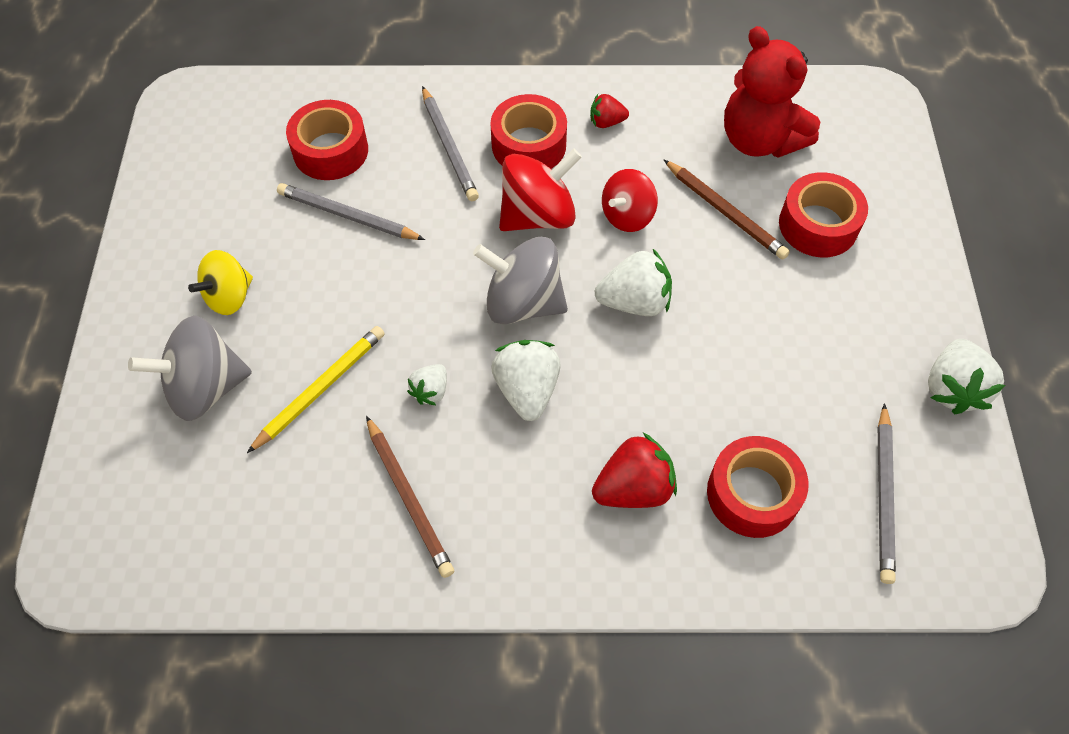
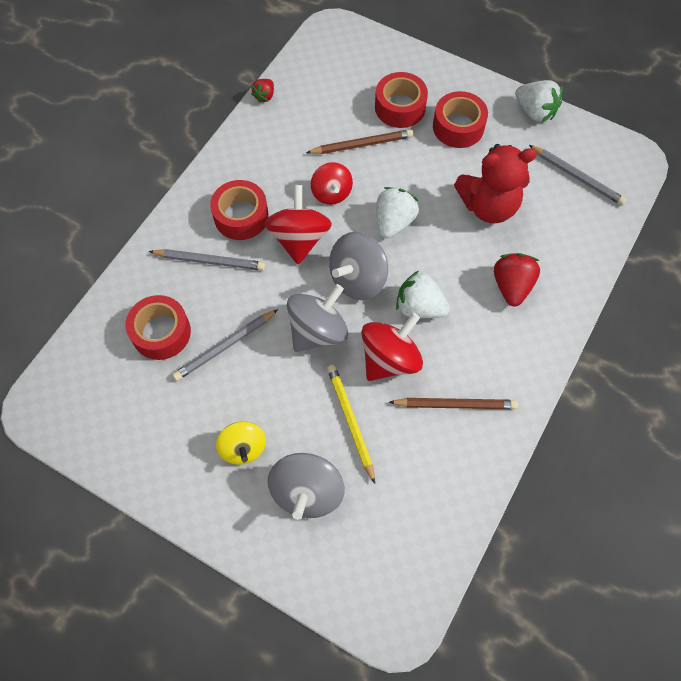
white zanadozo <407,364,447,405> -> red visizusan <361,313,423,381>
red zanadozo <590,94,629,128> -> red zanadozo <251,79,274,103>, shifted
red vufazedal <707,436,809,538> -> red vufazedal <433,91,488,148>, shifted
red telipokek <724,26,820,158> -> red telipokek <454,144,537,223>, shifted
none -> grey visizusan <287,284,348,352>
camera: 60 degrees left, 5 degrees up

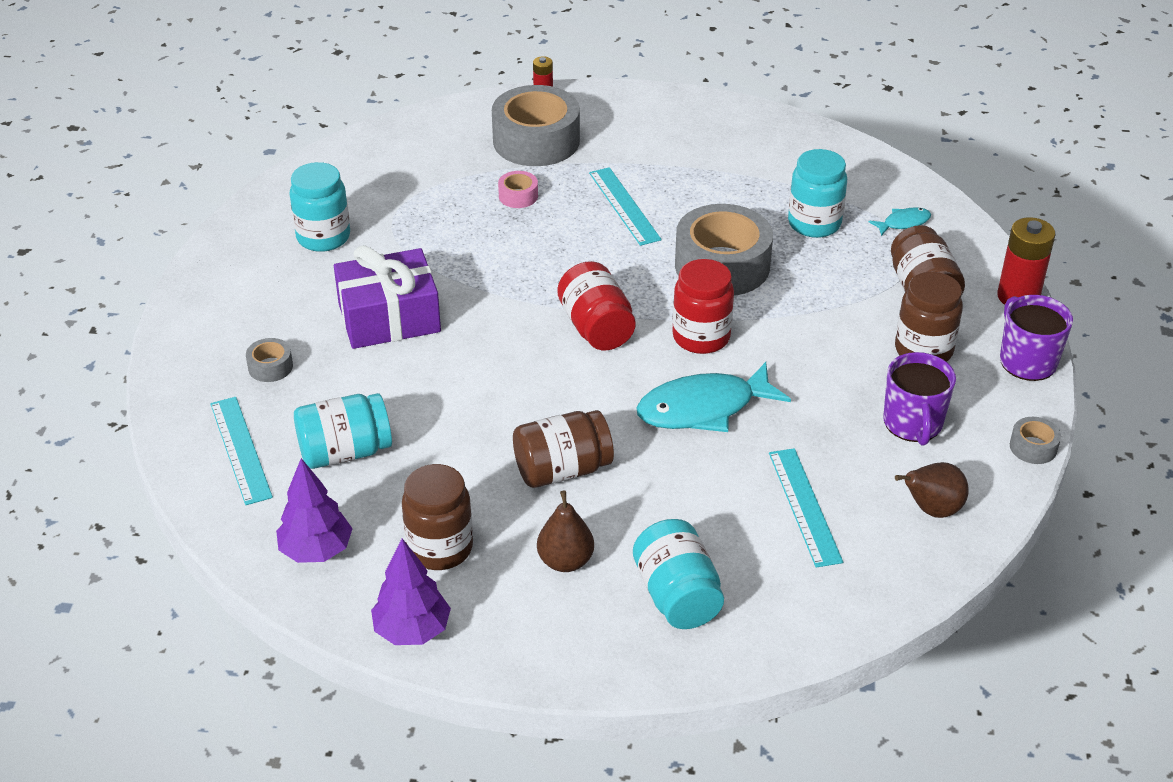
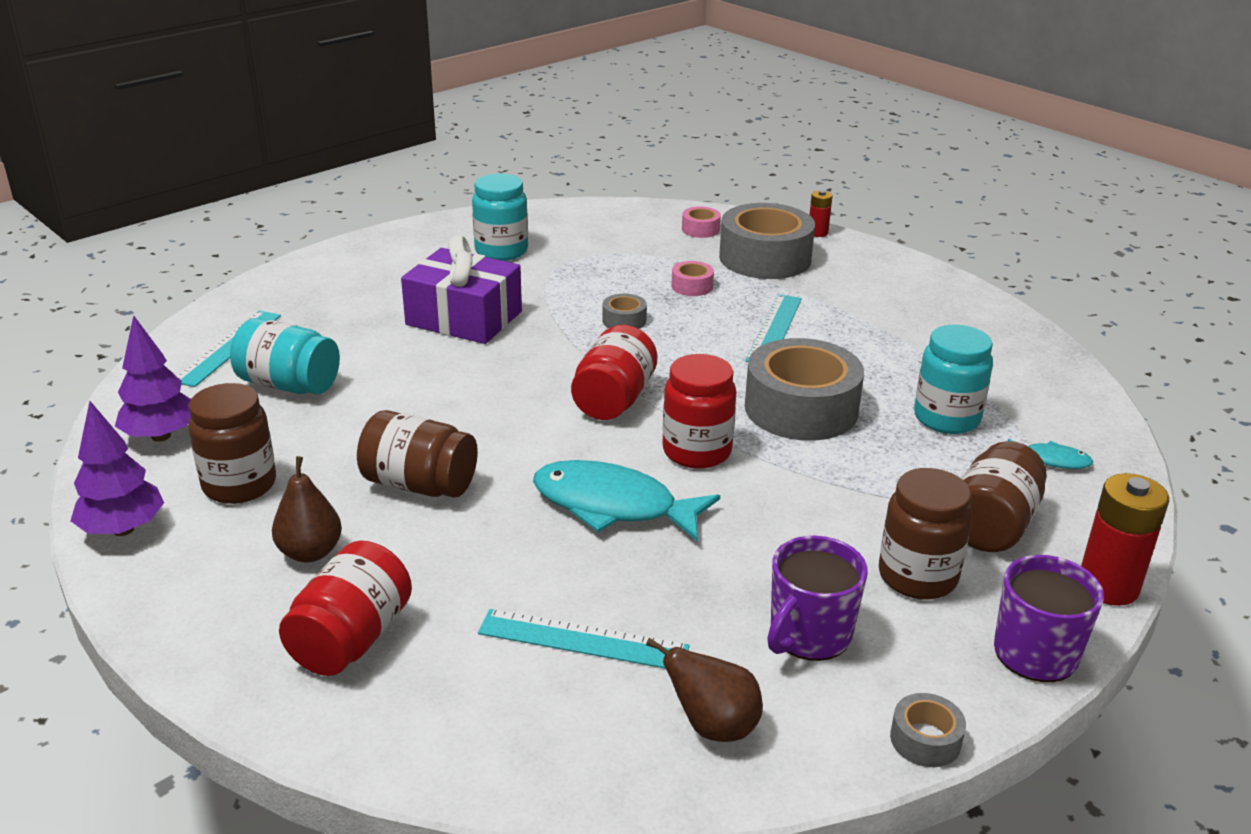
grey vufazedal <246,338,293,382> -> grey vufazedal <602,294,647,329>, shifted
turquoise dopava <633,519,724,629> -> red dopava <279,541,412,676>
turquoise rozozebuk <769,448,843,568> -> turquoise rozozebuk <478,609,690,669>, 75 degrees clockwise
none -> pink vufazedal <682,207,721,238>
camera: 40 degrees right, 10 degrees down

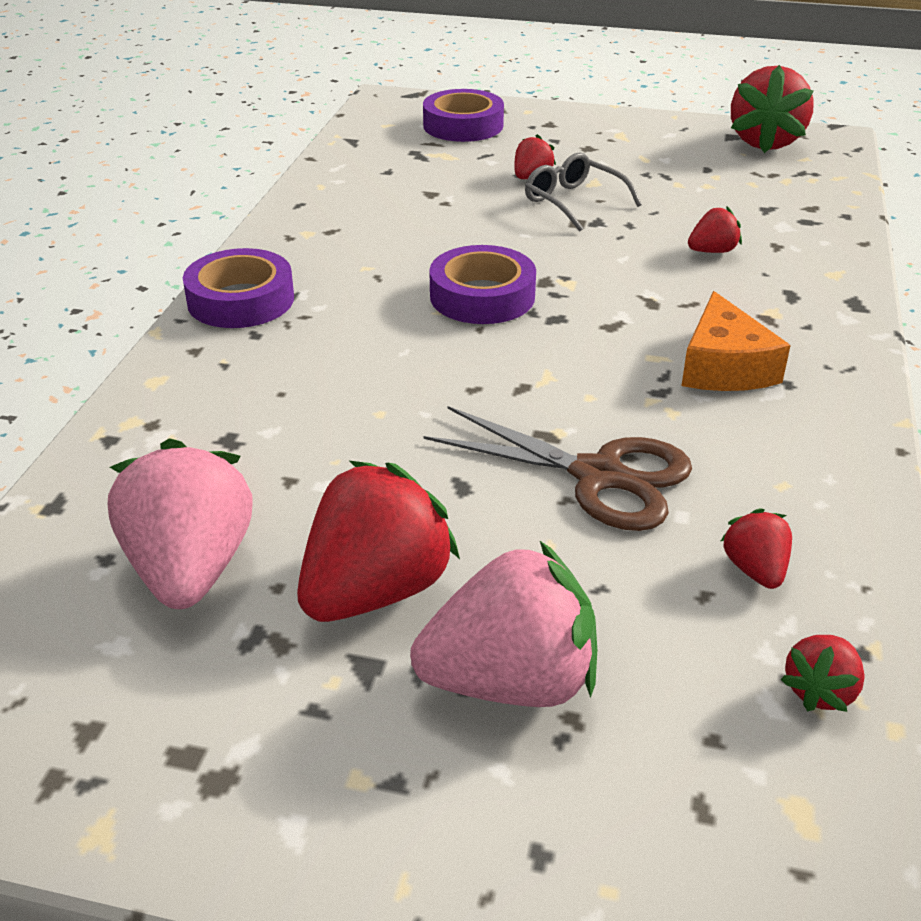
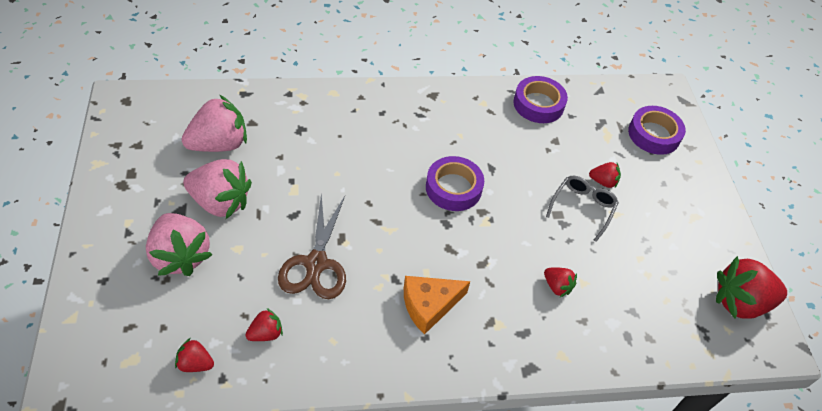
purple vufazedal <183,248,294,328> -> purple vufazedal <513,76,568,123>, shifted
red zanadozo <297,460,460,622> -> pink zanadozo <183,159,252,219>
camera: 65 degrees right, 15 degrees up

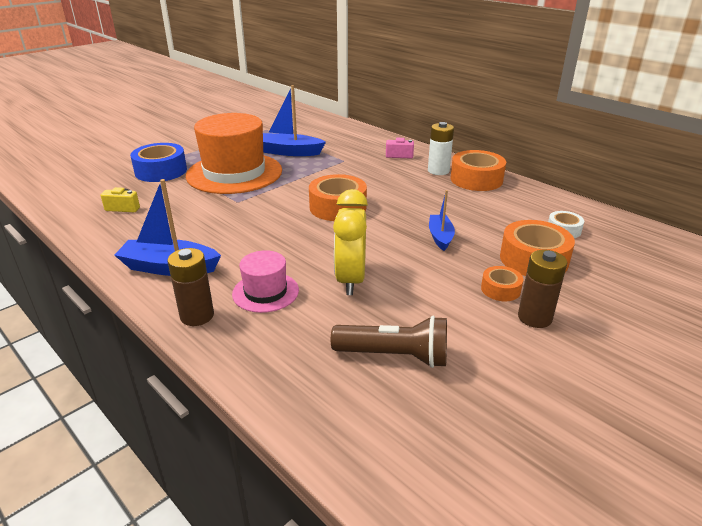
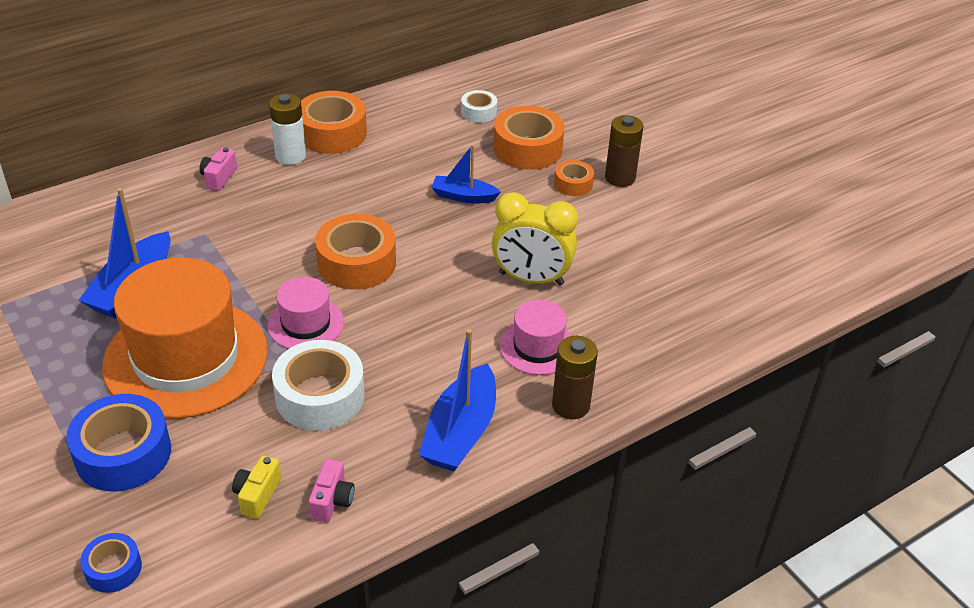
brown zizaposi <331,316,447,368> -> none
none -> blue vufazedal <80,533,142,593>
none -> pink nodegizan <267,277,344,349>
none -> white vufazedal <272,340,365,430>
none -> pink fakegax <309,459,355,523>
camera: 80 degrees left, 10 degrees up

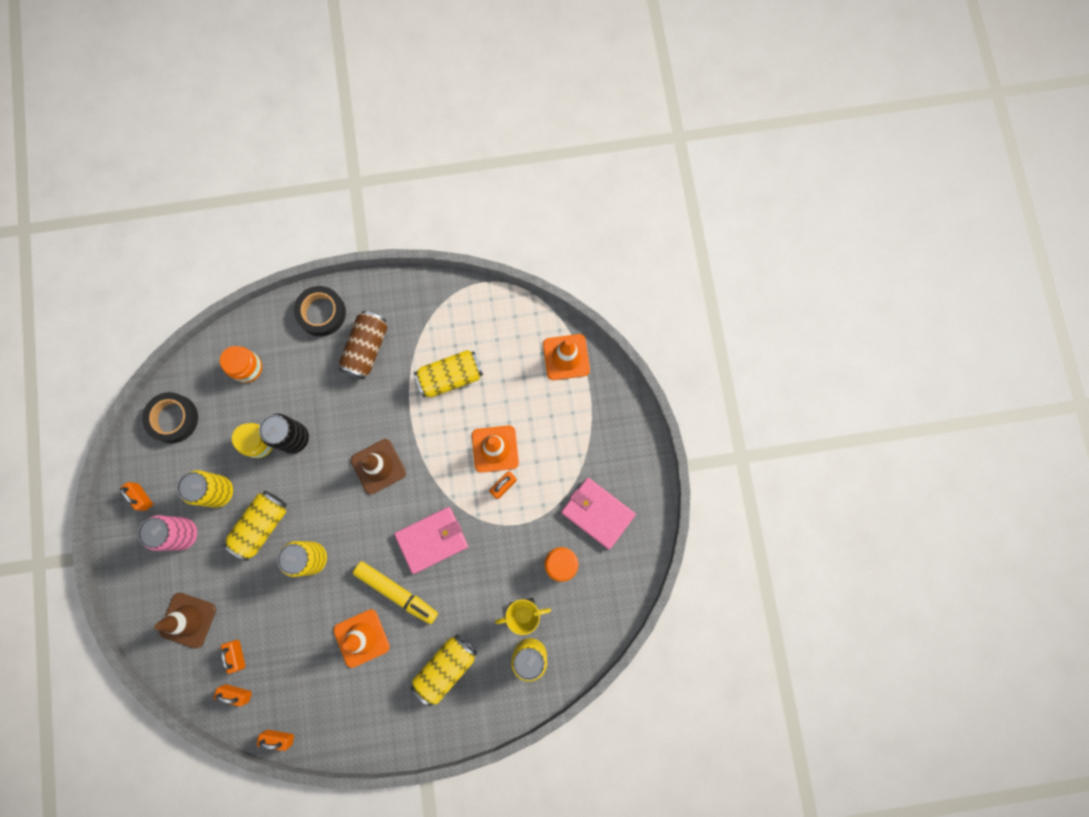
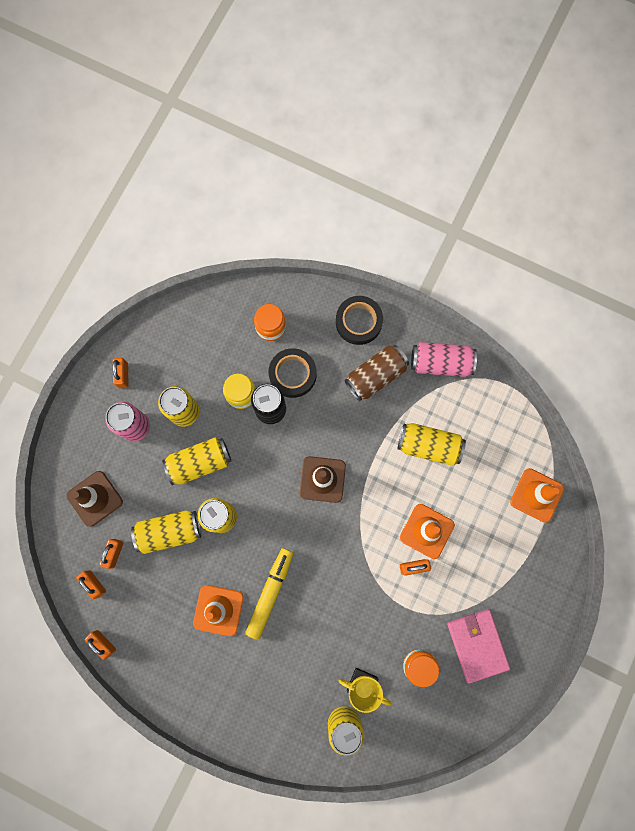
black vufazedal <142,392,198,443> -> black vufazedal <269,348,316,398>, shifted
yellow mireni <353,561,438,624> -> yellow mireni <245,548,293,640>, 135 degrees counterclockwise
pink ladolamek <394,507,468,574> -> none
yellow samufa <411,634,477,706> -> yellow samufa <131,510,201,554>, shifted
none -> pink samufa <411,342,477,377>
camera: 35 degrees right, 0 degrees up

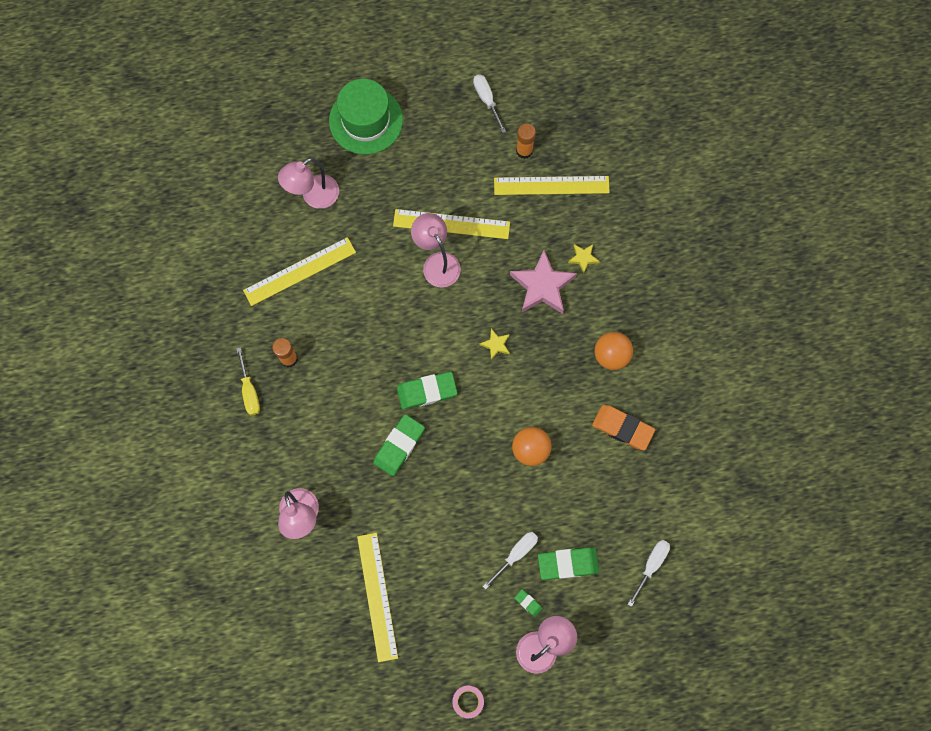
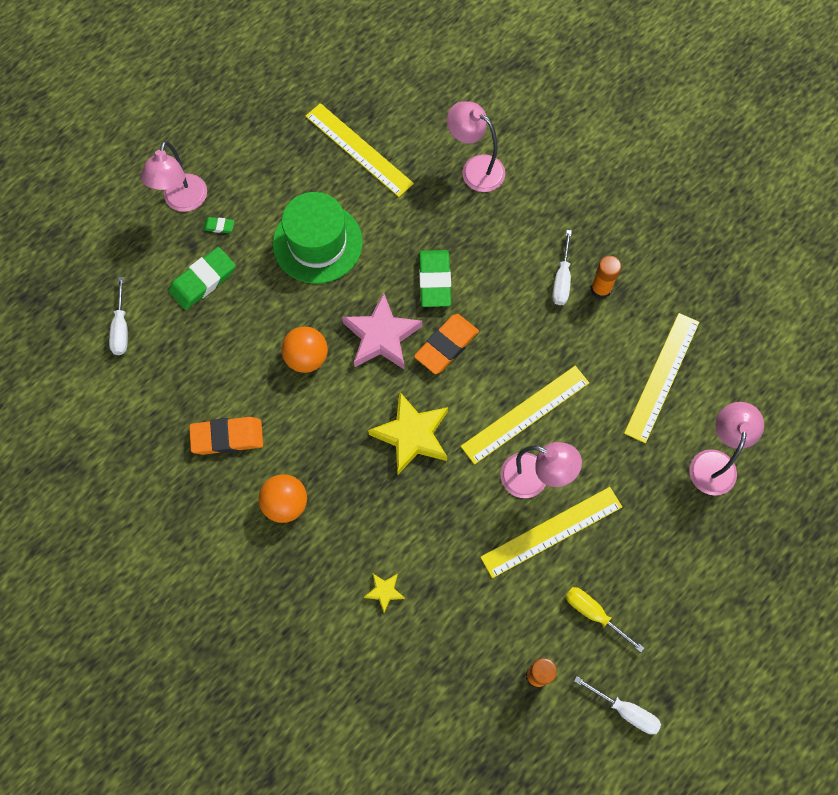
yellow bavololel <236,347,260,415> -> yellow bavololel <566,587,644,652>, shifted
green nodegizan <329,79,403,155> -> green nodegizan <273,192,363,284>, shifted
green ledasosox <397,372,457,409> -> orange ledasosox <414,314,479,374>
pink vufazedal <452,685,484,719> -> none
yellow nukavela <480,329,510,360> -> yellow nukavela <368,392,448,475>, x2.13
white bavololel <483,532,538,589> -> white bavololel <552,230,572,305>, shifted
yellow rozozebuk <494,176,610,195> -> yellow rozozebuk <461,366,589,465>, shifted
pink nukavela <510,250,577,314> -> pink nukavela <342,293,422,369>, shifted
camera: 145 degrees right, 5 degrees down

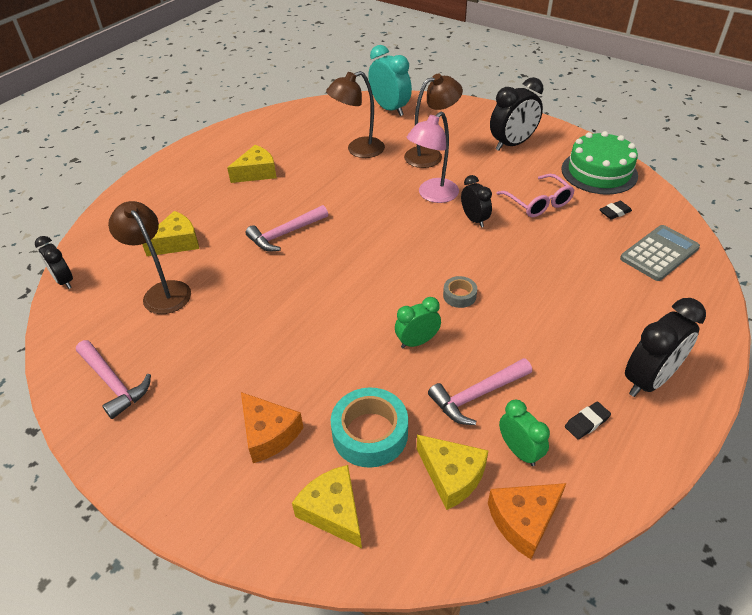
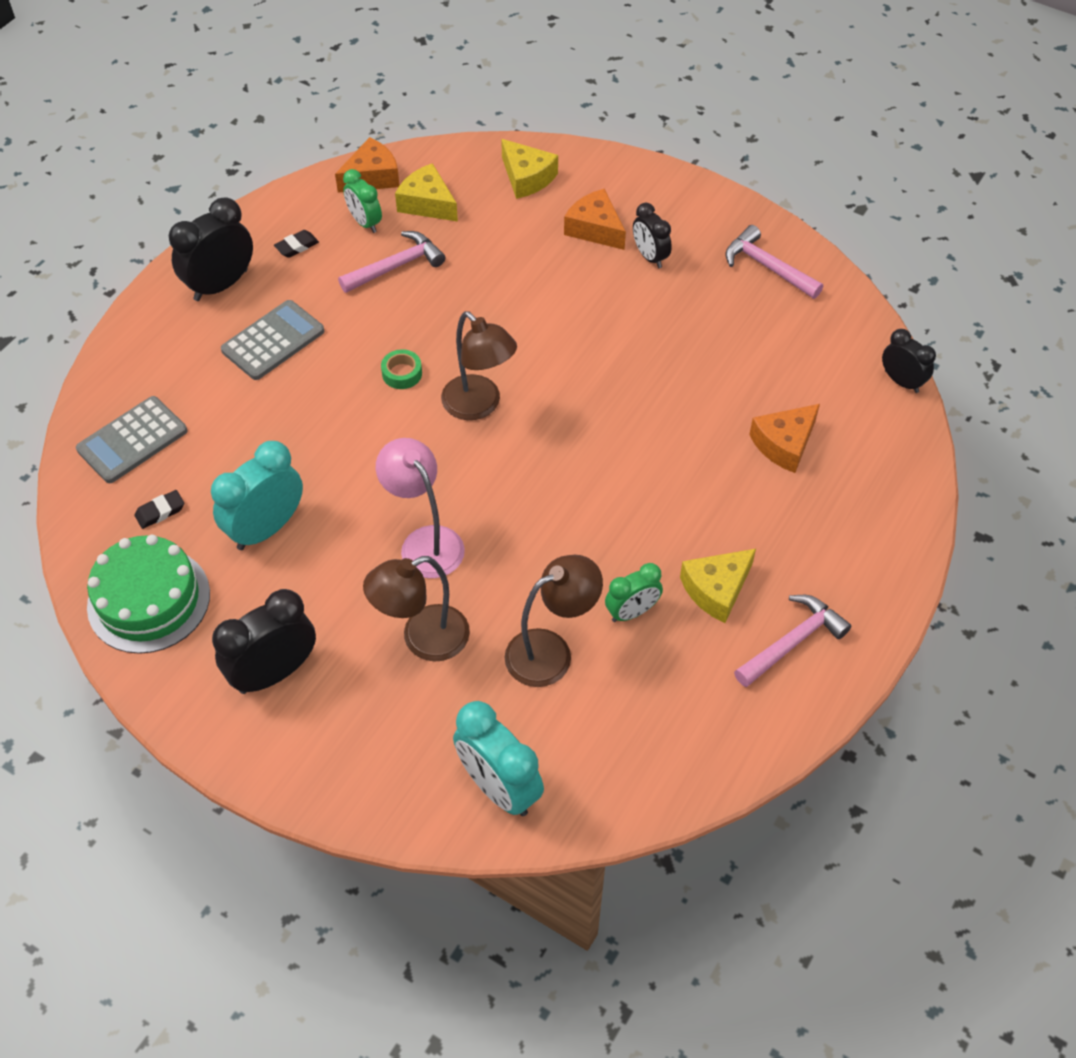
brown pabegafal <108,201,191,314> -> brown pabegafal <441,311,517,420>, shifted
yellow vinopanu <142,211,199,256> -> orange vinopanu <749,404,820,473>
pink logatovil <246,205,328,251> -> pink logatovil <734,595,851,687>, shifted
turquoise vufazedal <331,387,408,468> -> none
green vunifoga <395,297,441,349> -> green vunifoga <605,563,663,622>, shifted
pink pabegafal <407,112,459,203> -> pink pabegafal <376,438,465,578>, 75 degrees counterclockwise
grey vufazedal <443,276,477,308> -> green vufazedal <381,349,422,389>
black vunifoga <461,175,492,228> -> black vunifoga <633,203,672,268>, shifted
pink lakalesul <496,174,575,217> -> turquoise vunifoga <211,441,303,550>
none -> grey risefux <221,300,325,380>
camera: 175 degrees right, 10 degrees up

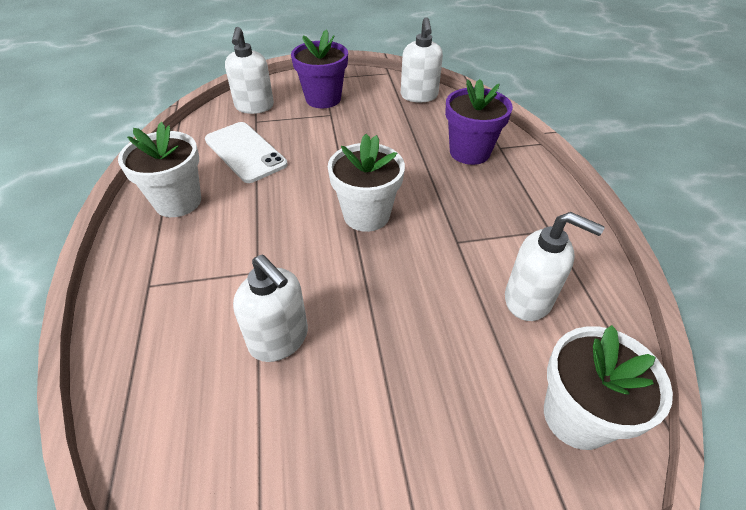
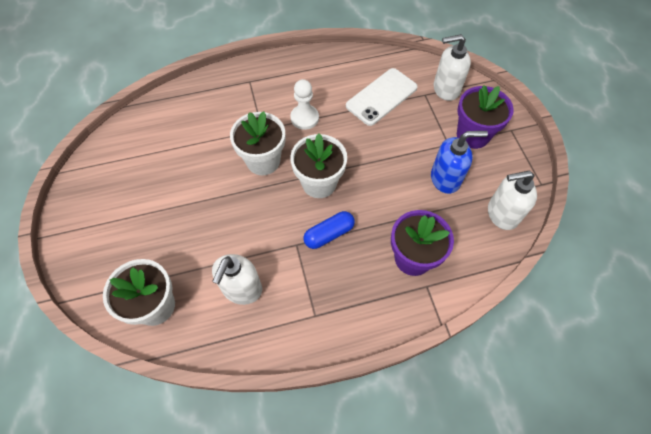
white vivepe <118,122,201,217> -> white vivepe <230,111,285,175>, shifted
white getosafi <233,255,308,362> -> none
none -> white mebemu <290,79,319,130>
none -> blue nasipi <303,211,355,249>
none -> blue getosafi <431,131,488,194>
camera: 85 degrees right, 15 degrees up

